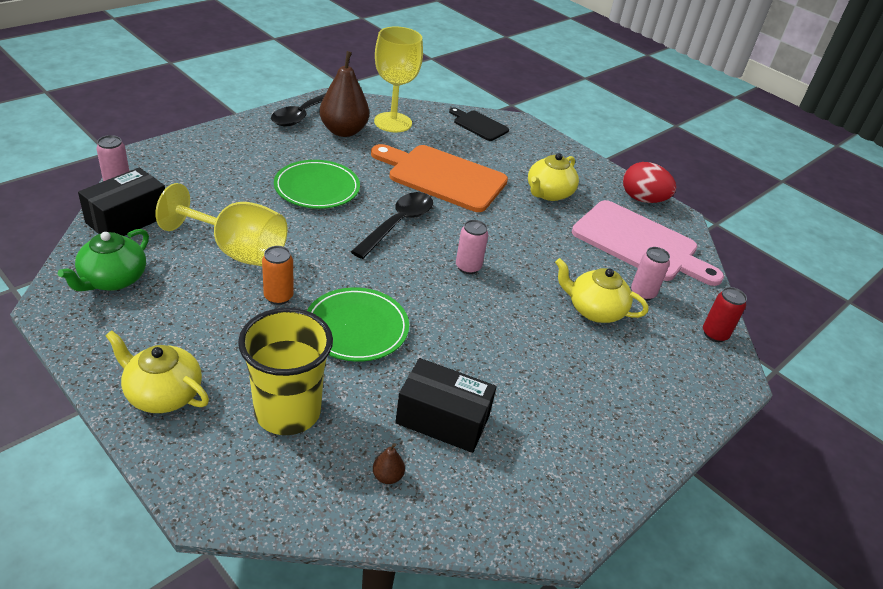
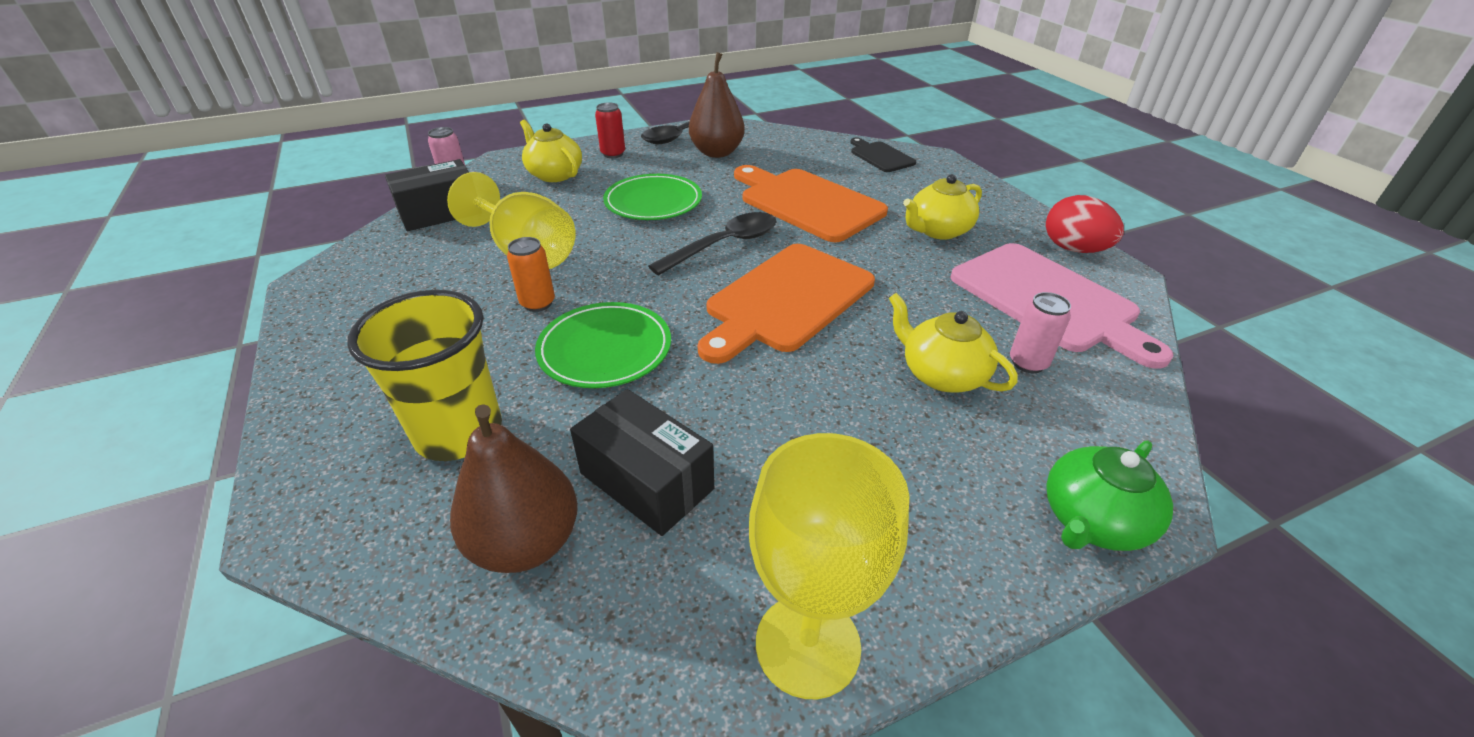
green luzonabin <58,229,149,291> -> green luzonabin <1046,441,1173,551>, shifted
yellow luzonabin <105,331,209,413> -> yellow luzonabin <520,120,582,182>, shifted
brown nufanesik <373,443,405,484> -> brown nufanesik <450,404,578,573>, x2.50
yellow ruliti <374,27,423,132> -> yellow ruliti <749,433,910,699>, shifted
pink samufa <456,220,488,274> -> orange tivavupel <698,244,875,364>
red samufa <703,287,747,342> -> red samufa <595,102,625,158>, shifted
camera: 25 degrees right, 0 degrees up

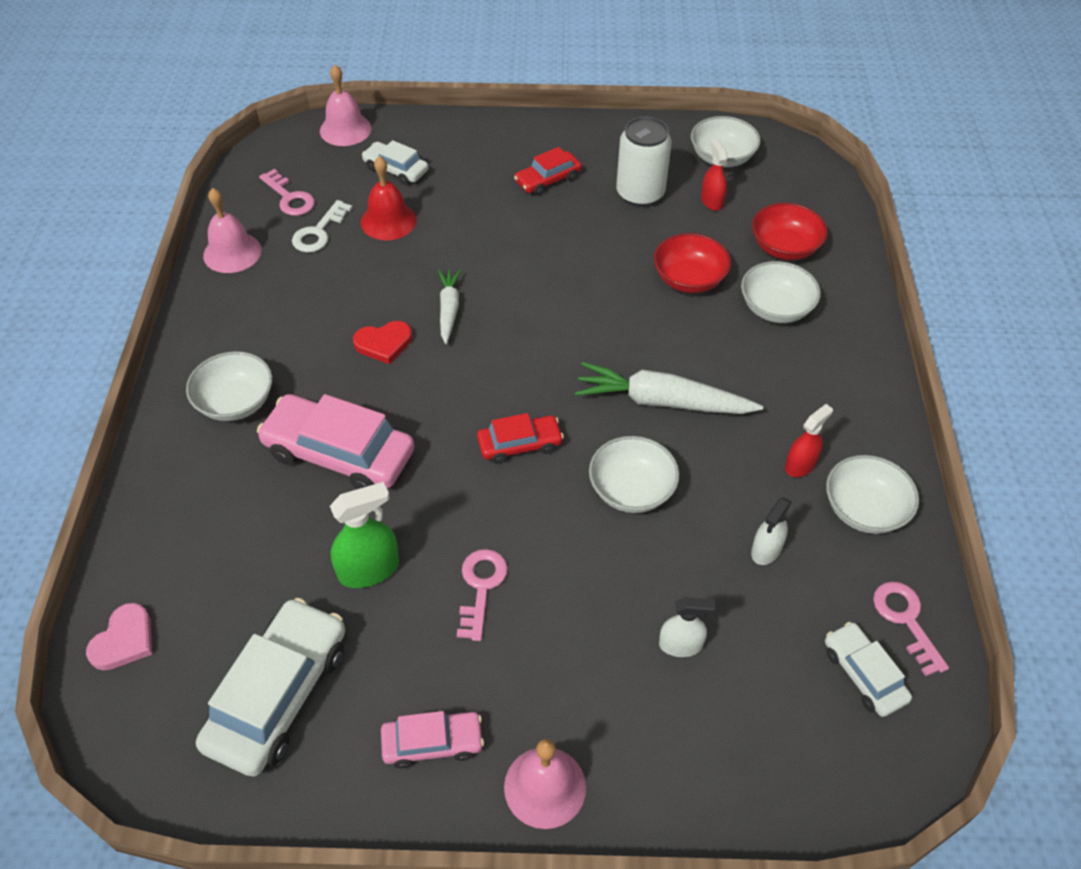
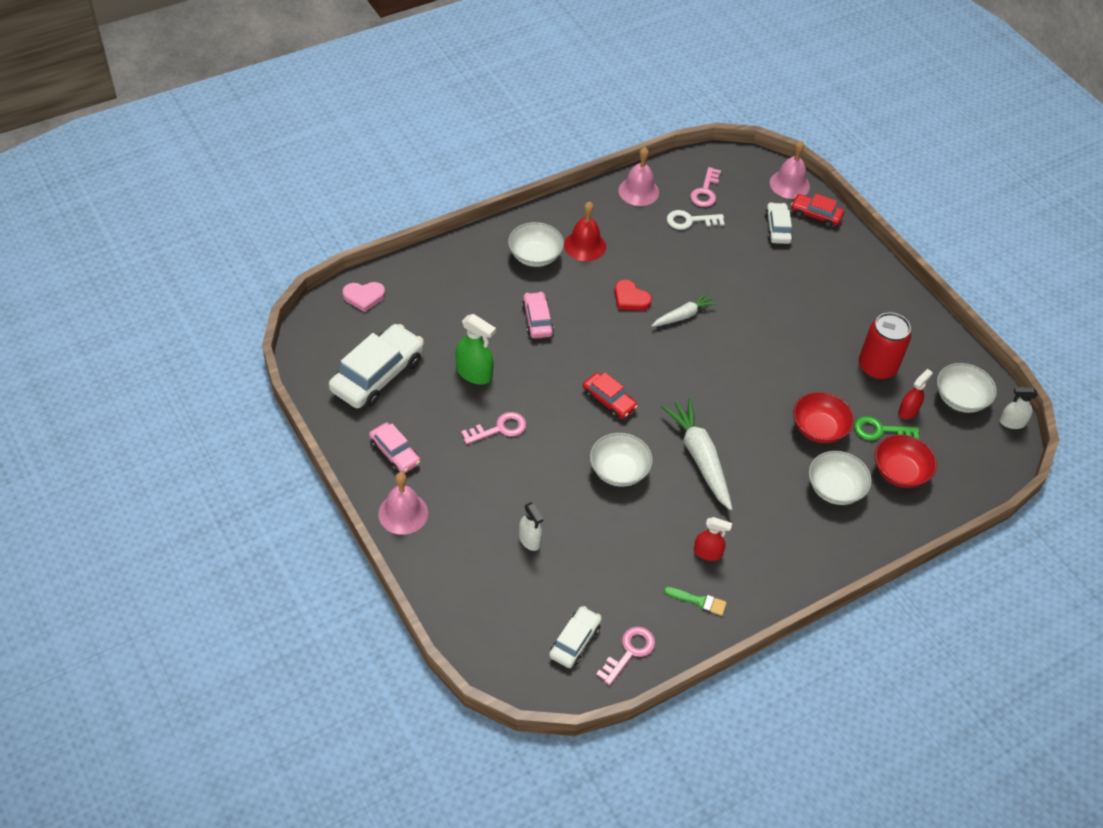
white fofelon <196,598,345,777> -> white fofelon <329,324,424,408>, 45 degrees counterclockwise
pink fofelon <257,394,415,489> -> pink fofelon <522,292,554,338>, x0.56
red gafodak <361,156,417,240> -> red gafodak <564,202,606,261>, shifted
red fofelon <514,147,582,195> -> red fofelon <791,194,844,227>, shifted
white samufa <616,116,672,207> -> red samufa <859,312,911,380>
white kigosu <751,497,791,565> -> white kigosu <999,387,1038,429>, shifted
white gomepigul <826,455,919,534> -> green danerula <664,587,727,616>
none -> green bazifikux <854,416,919,441>
camera: 55 degrees right, 0 degrees up

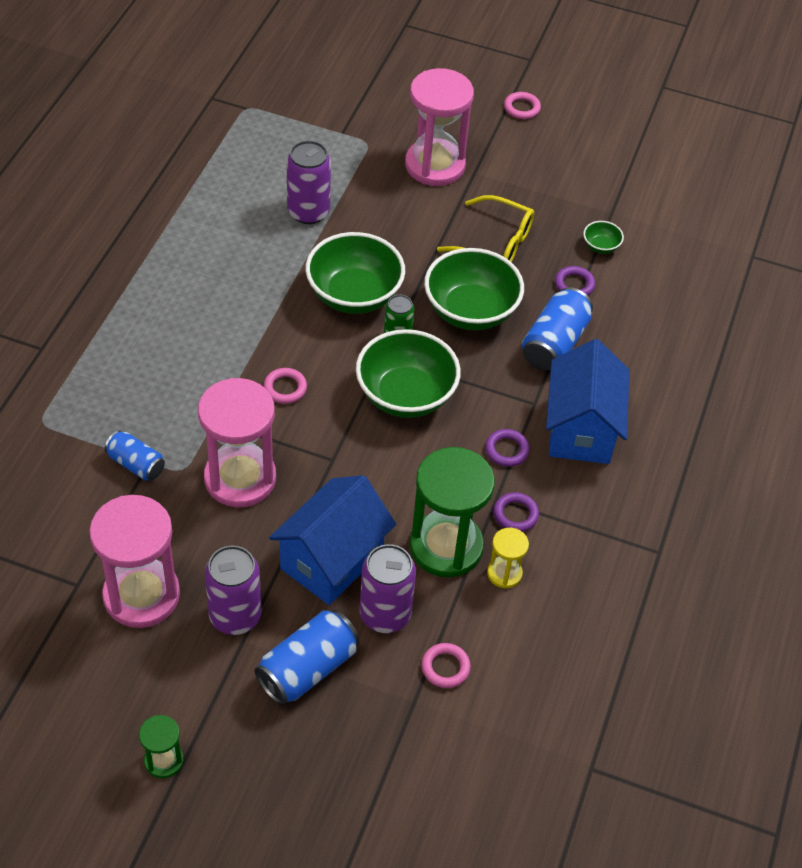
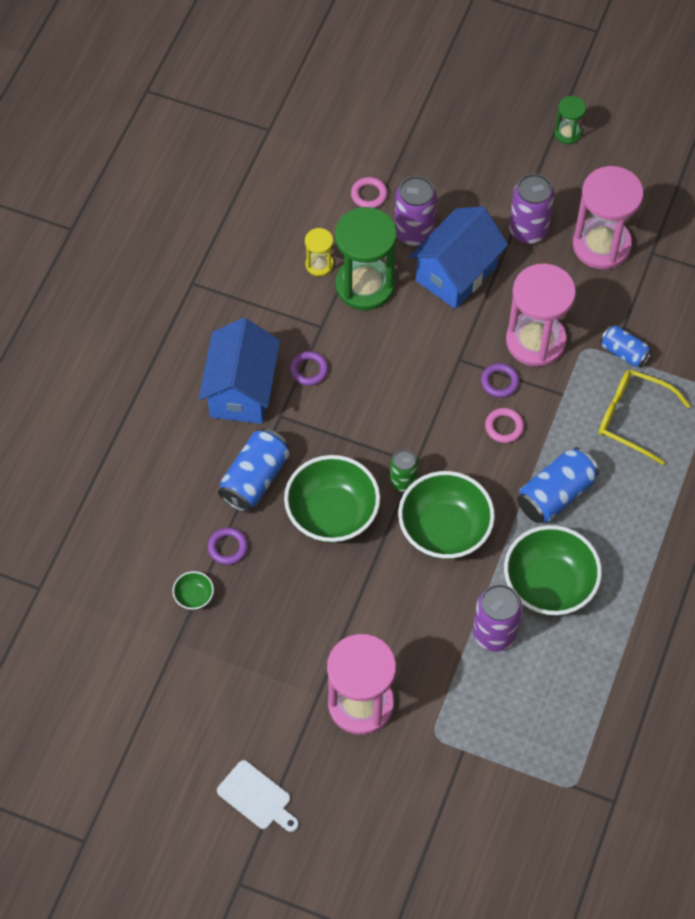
blue samufa <255,610,359,705> -> blue samufa <517,447,599,523>, shifted
green gomepigul <356,329,461,418> -> green gomepigul <504,525,602,616>, shifted
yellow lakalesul <437,195,534,262> -> yellow lakalesul <599,369,691,465>, shifted
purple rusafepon <494,492,539,532> -> purple rusafepon <481,363,519,398>, shifted
pink rusafepon <504,92,541,119> -> white tivavupel <217,760,299,832>
camera: 175 degrees left, 10 degrees up

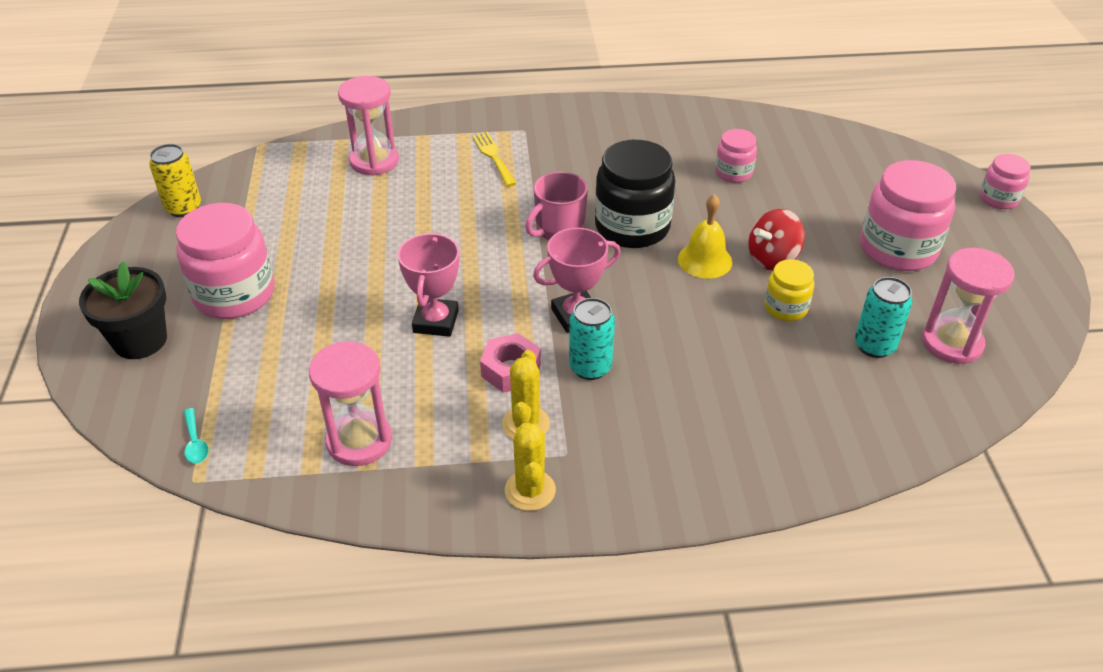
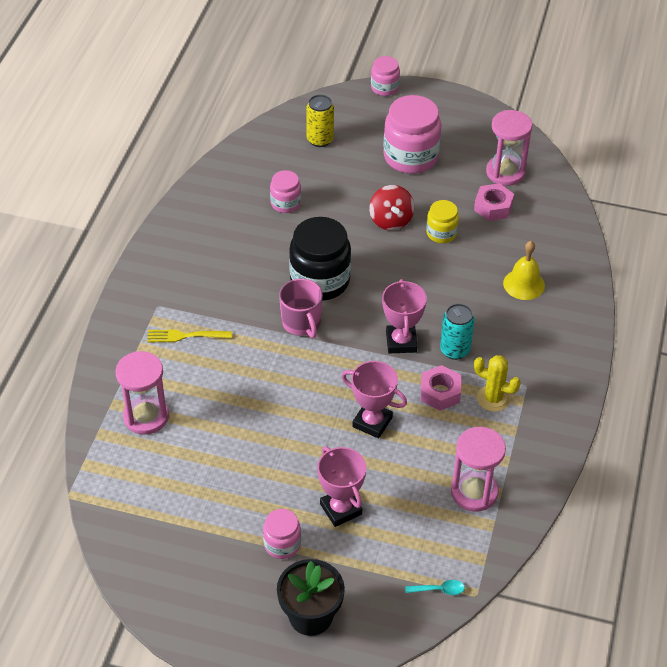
yellow samufa <149,144,201,217> -> yellow samufa <306,95,334,147>, shifted
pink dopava <176,203,275,319> -> pink dopava <263,509,301,559>, x0.53
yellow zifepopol <505,423,556,511> -> none
yellow gafodak <678,194,732,279> -> yellow gafodak <503,241,545,300>, shifted
turquoise samufa <855,277,913,358> -> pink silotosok <474,183,514,221>
none -> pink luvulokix <317,446,366,527>
camera: 70 degrees left, 5 degrees up

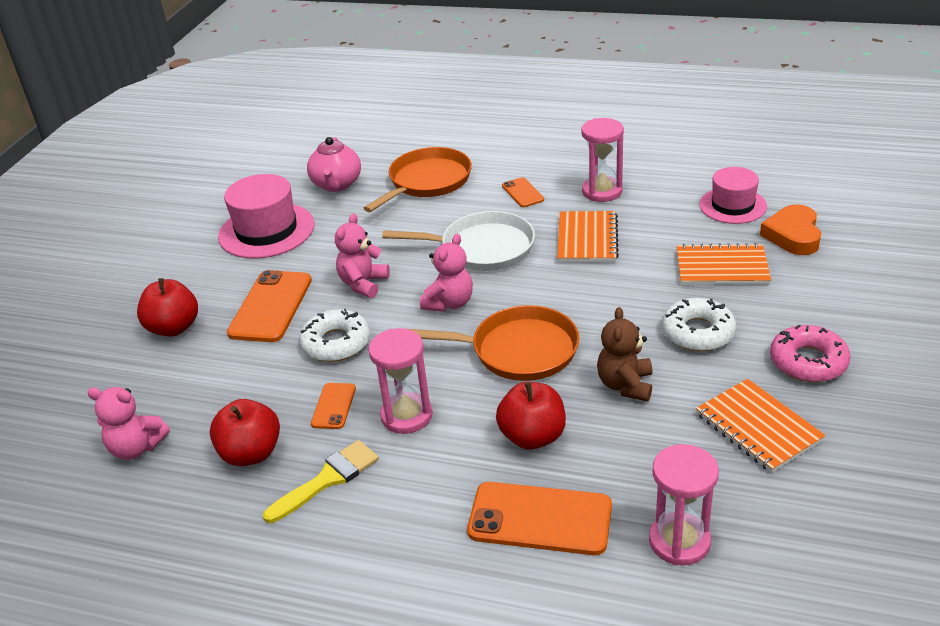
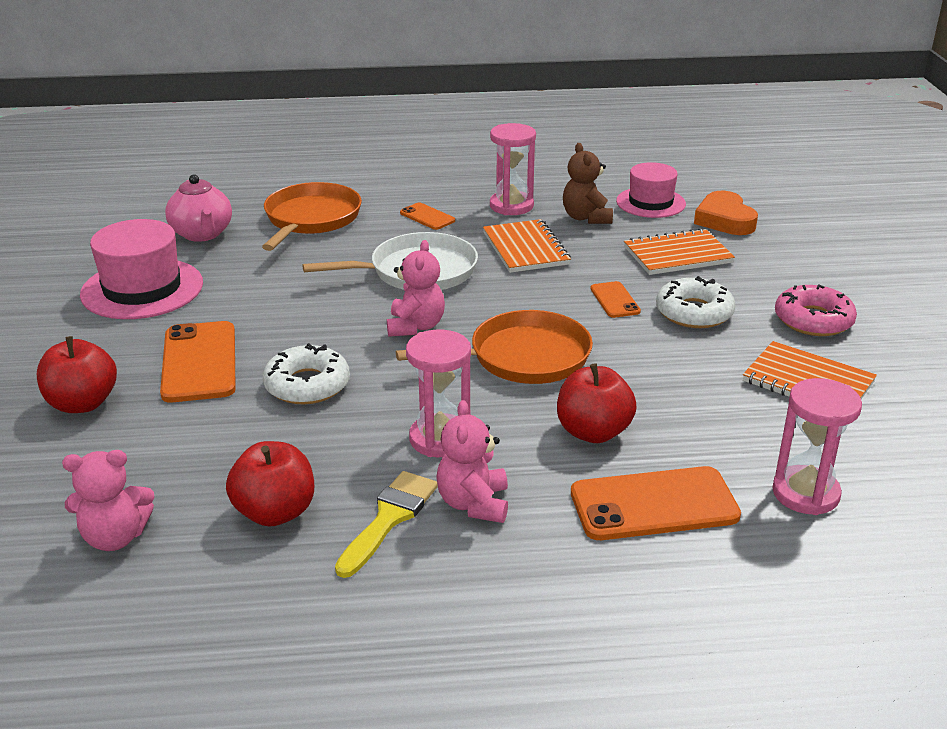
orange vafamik <311,383,356,429> -> orange vafamik <590,281,641,318>, shifted
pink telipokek <335,213,390,298> -> pink telipokek <436,400,508,523>, shifted
brown telipokek <597,307,652,402> -> brown telipokek <563,143,613,224>, shifted
camera: 25 degrees left, 5 degrees down

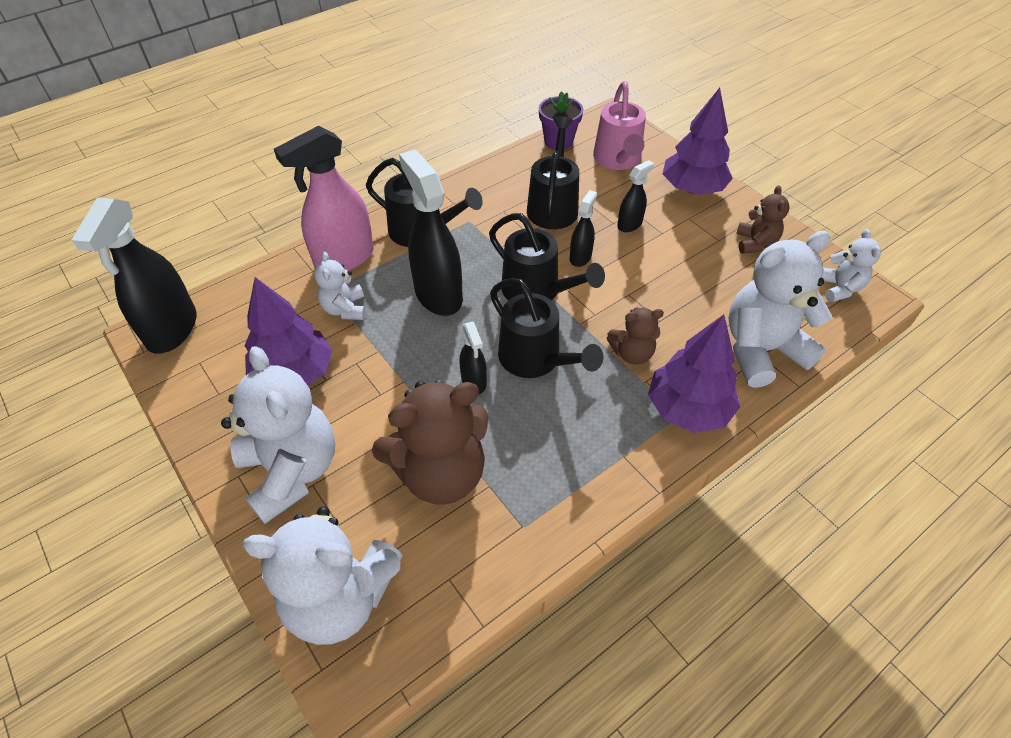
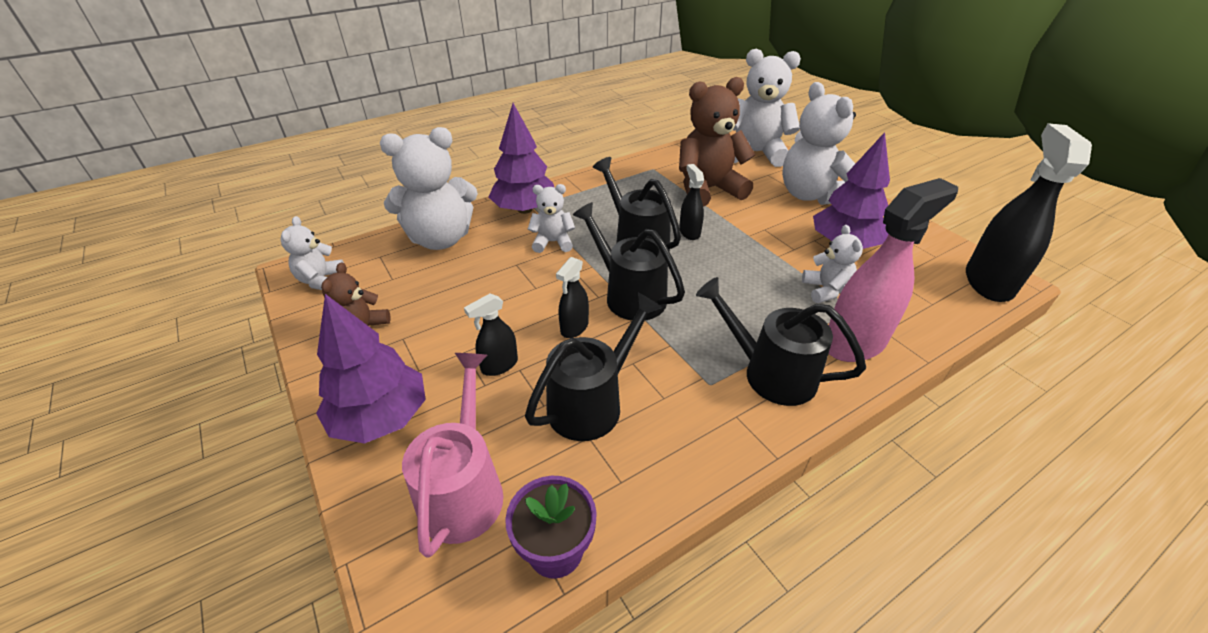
black kigosu <399,150,463,316> -> none
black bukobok <527,116,579,229> -> black bukobok <525,292,663,441>, 150 degrees counterclockwise
brown telipokek <607,307,664,364> -> white telipokek <528,184,575,253>
camera: 175 degrees left, 10 degrees down

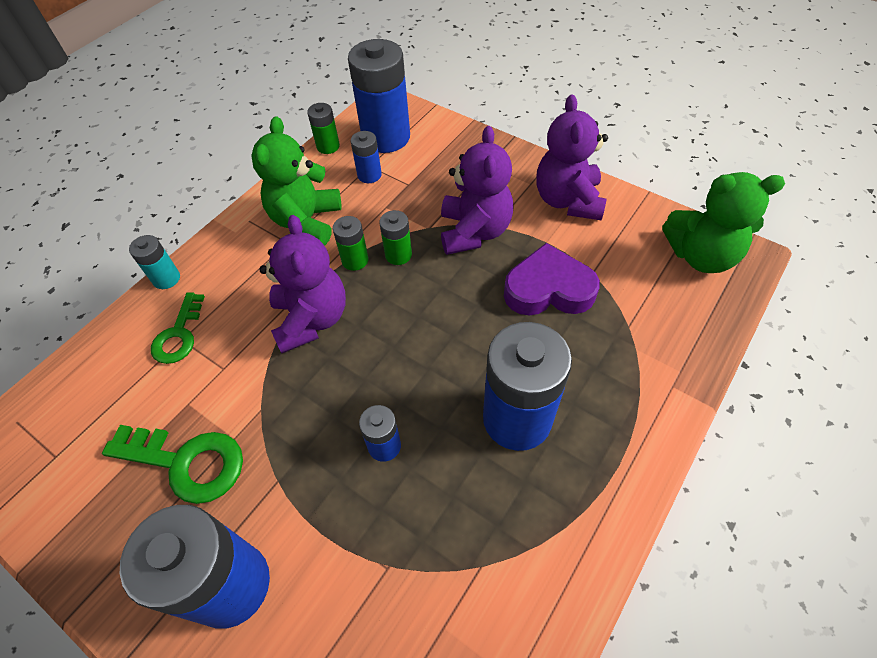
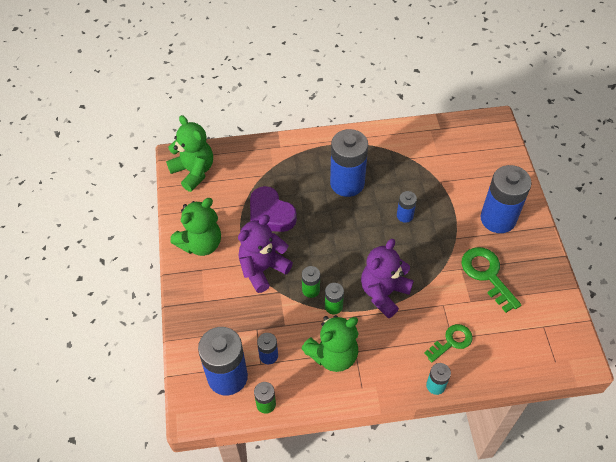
purple telipokek <536,94,608,220> -> green telipokek <170,198,221,256>
camera: 135 degrees left, 0 degrees up

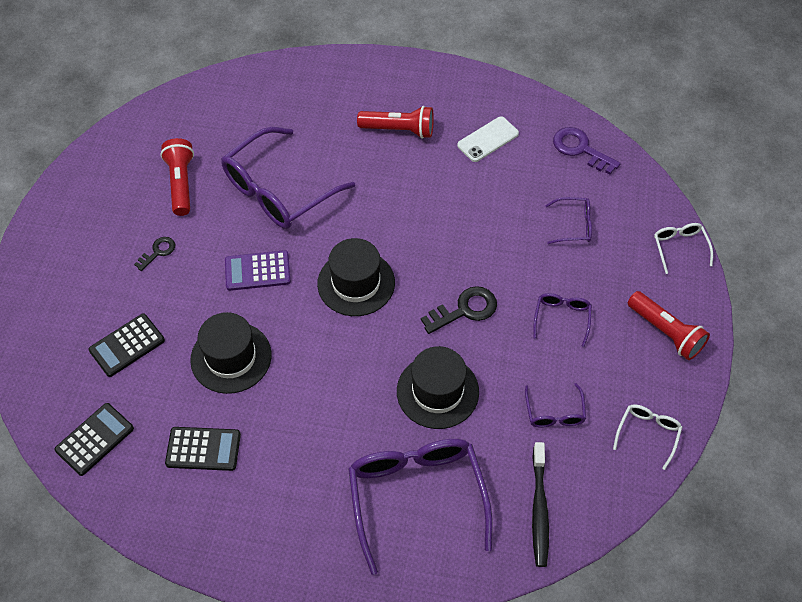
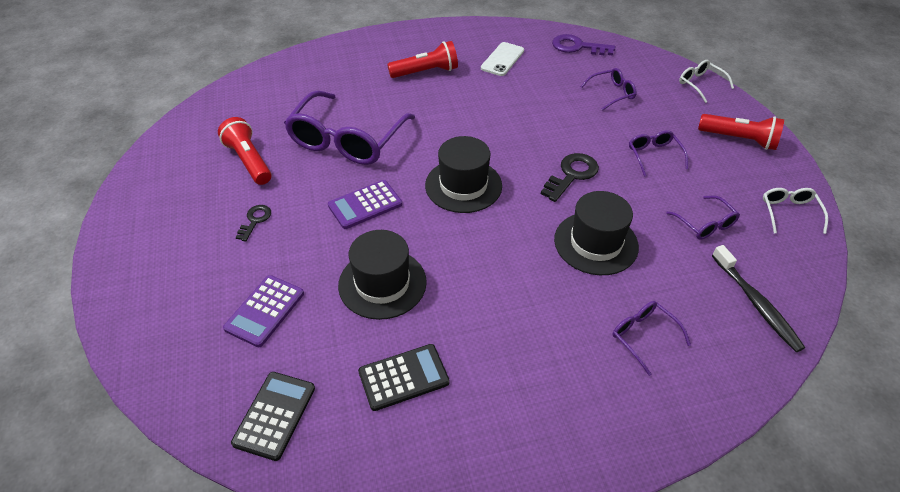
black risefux <88,313,165,377> -> purple risefux <223,275,304,347>
purple lakalesul <348,439,492,575> -> purple lakalesul <612,301,691,376>, x0.46
camera: 25 degrees left, 10 degrees down

